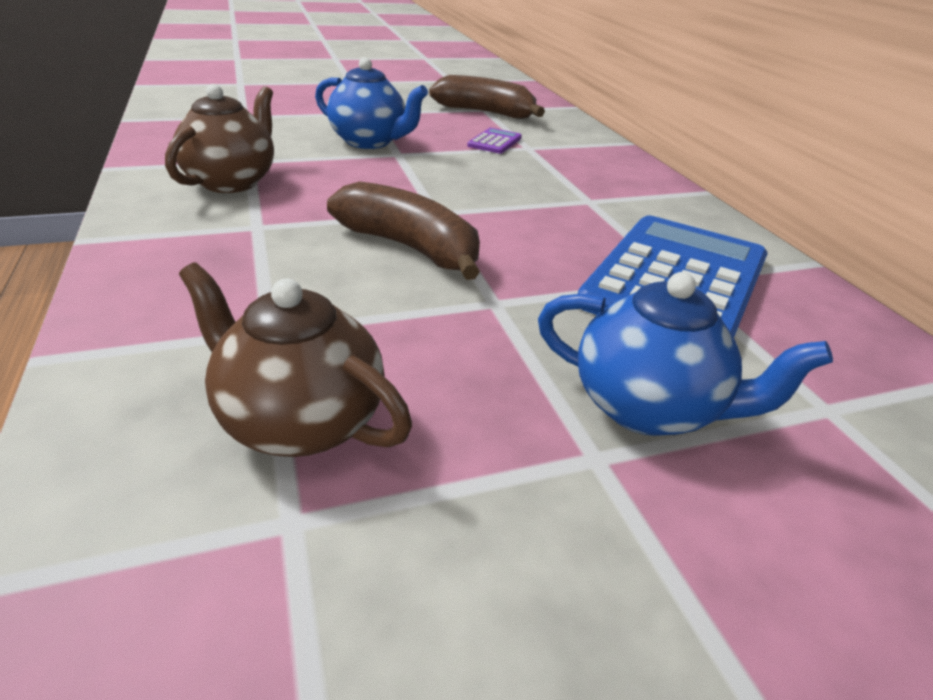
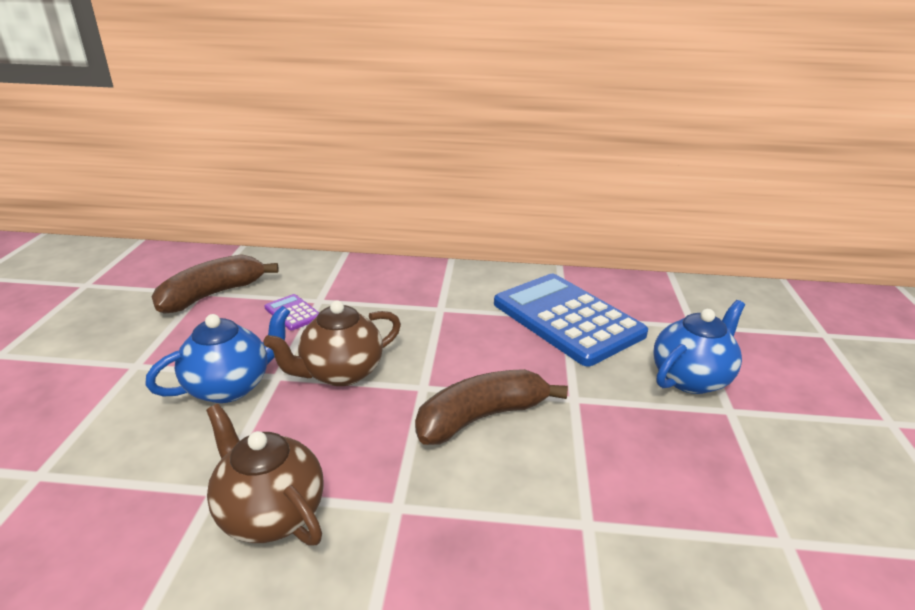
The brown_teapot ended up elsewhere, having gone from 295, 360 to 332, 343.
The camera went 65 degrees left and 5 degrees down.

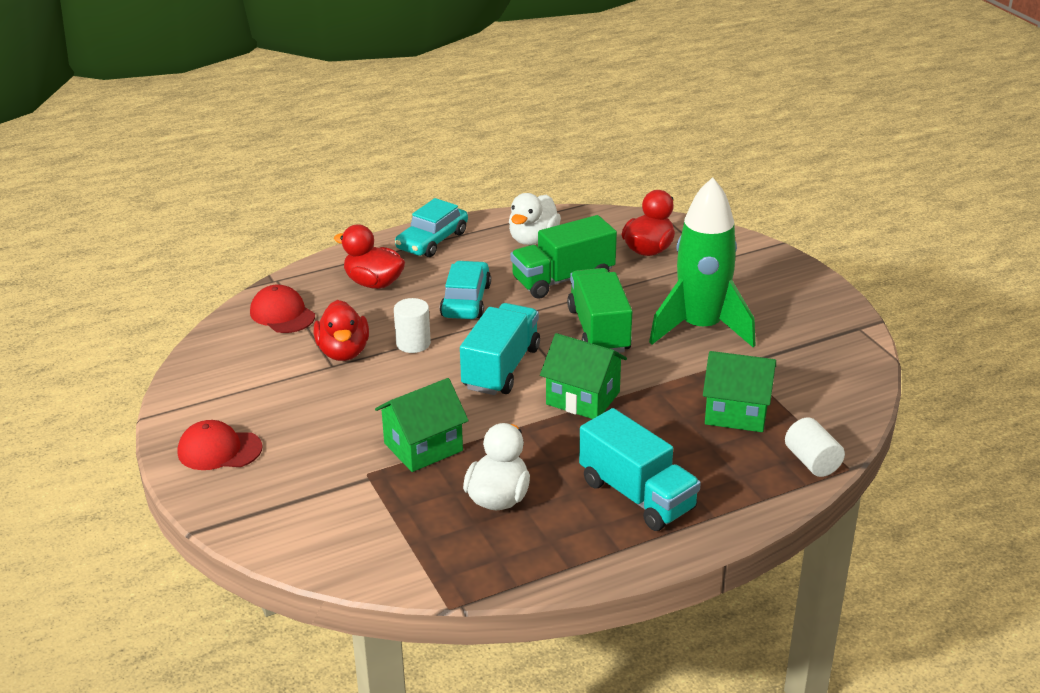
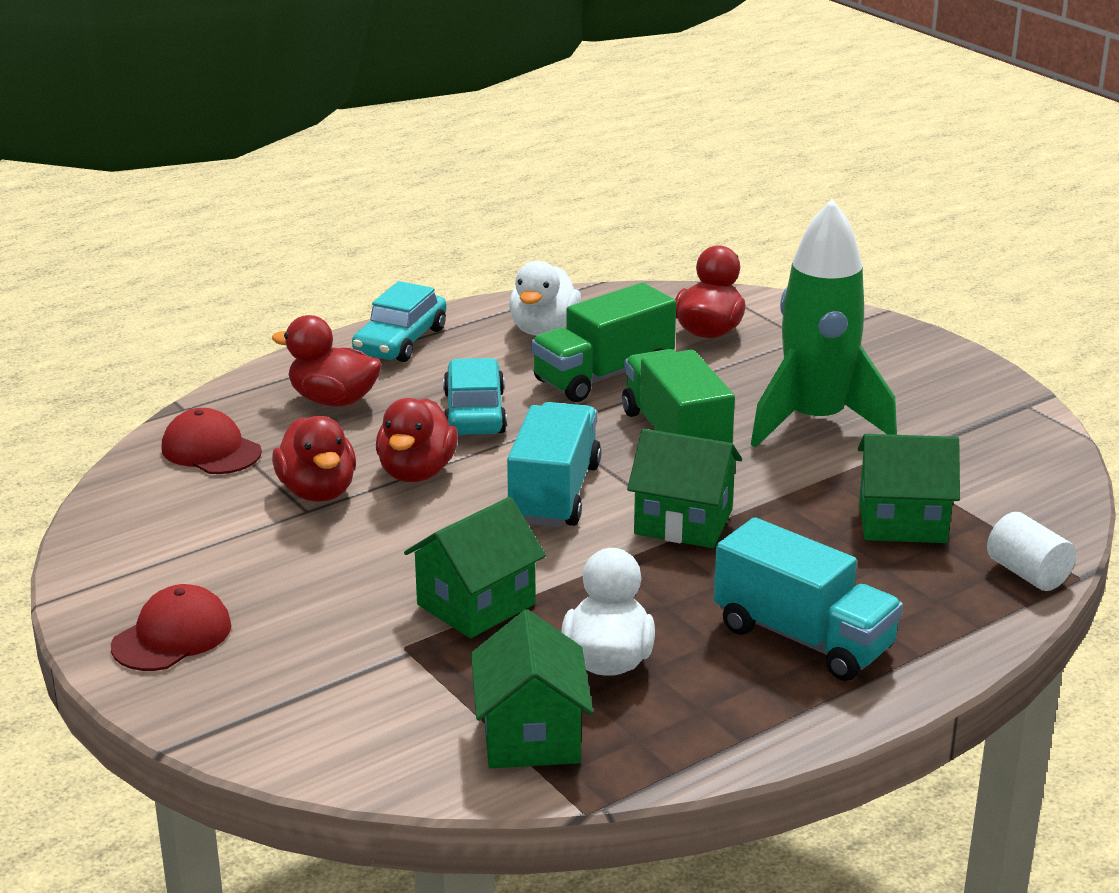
The second view gained the emerald_house at 532, 688.
Where the snow-white_cylinder_shape stood at 412, 325, the scarlet_duck came to stand at 417, 440.
The scarlet_cap at 220, 445 ended up facing another way, 135 degrees clockwise from before.
The camera went 10 degrees left and 5 degrees down.

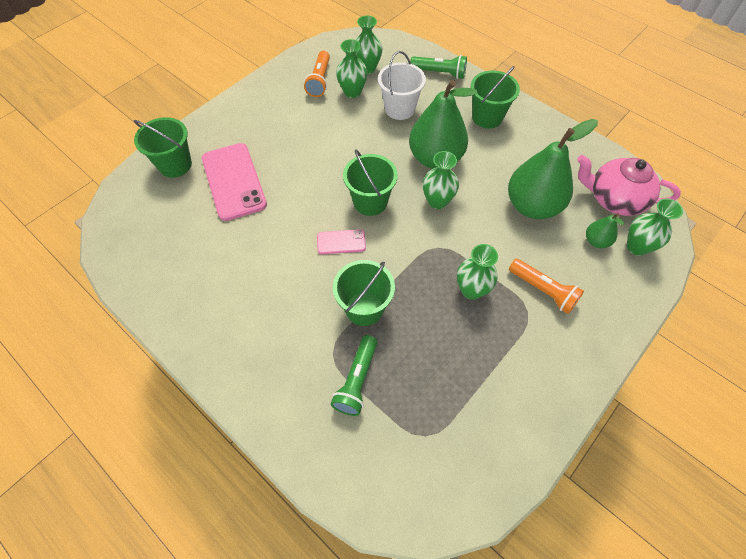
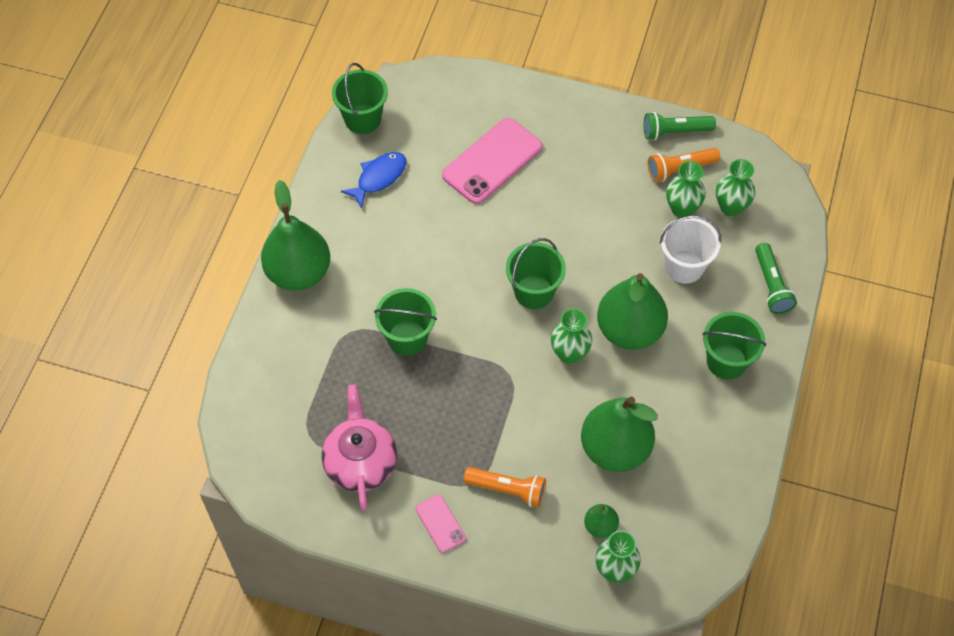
The second view lost the emerald_vase at 477, 272.
The second view gained the emerald_toy_pear at 295, 235.
The second view gained the blue_toy_fish at 373, 180.
The emerald_sand_bucket ended up elsewhere, having gone from 163, 147 to 360, 98.
The rose-pink_phone ended up elsewhere, having gone from 341, 241 to 441, 523.
The emerald_pocket_torch ended up elsewhere, having gone from 354, 375 to 680, 126.
The rose-pink_teapot ended up elsewhere, having gone from 629, 185 to 359, 447.
The orange-coloured_pocket_torch at 546, 286 ended up facing another way, 90 degrees counterclockwise from before.
The camera went 65 degrees right and 0 degrees up.

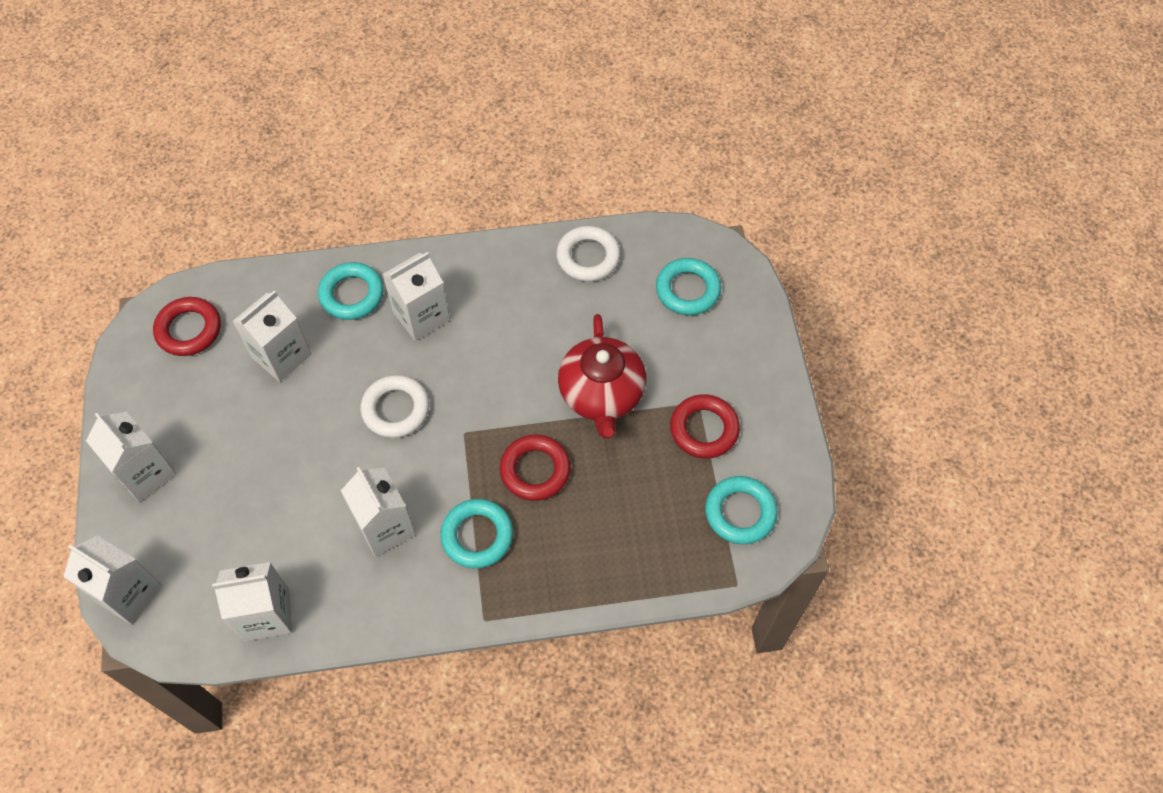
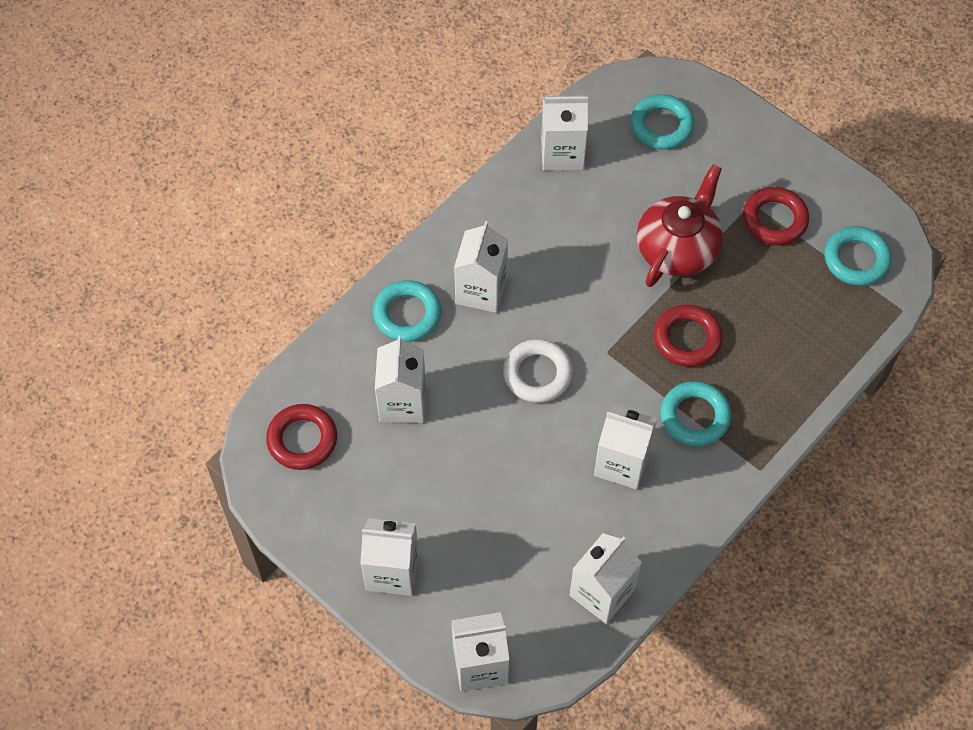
Where the snow-white_torus stood at 588, 254, the snow-white_juice_carton came to stand at 564, 133.
The scarlet_teapot at 602, 376 ended up facing another way, 105 degrees counterclockwise from before.
The camera went 40 degrees left and 0 degrees up.

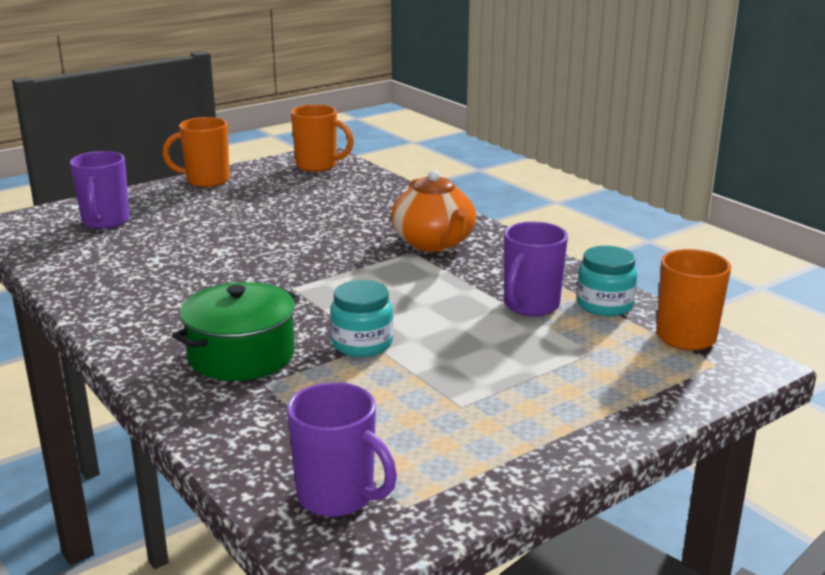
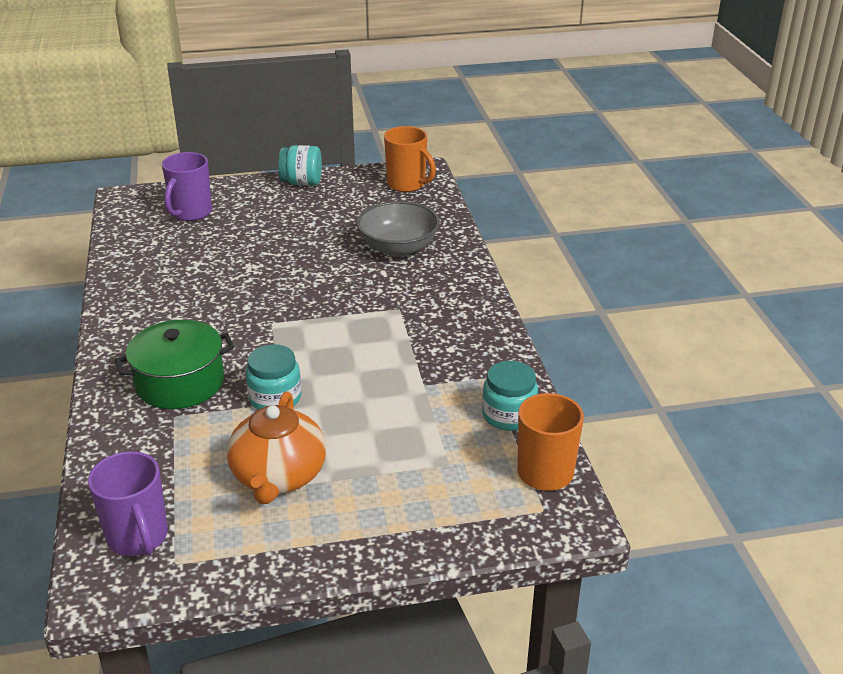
The second view lost the violet_mug at 536, 269.
The second view gained the gray_bowl at 398, 229.
The orange-coloured_teapot ended up elsewhere, having gone from 433, 211 to 276, 447.
Where the orange-coloured_mug stood at 196, 152, the teal_preserve_jar came to stand at 300, 165.
The camera went 25 degrees right and 10 degrees up.

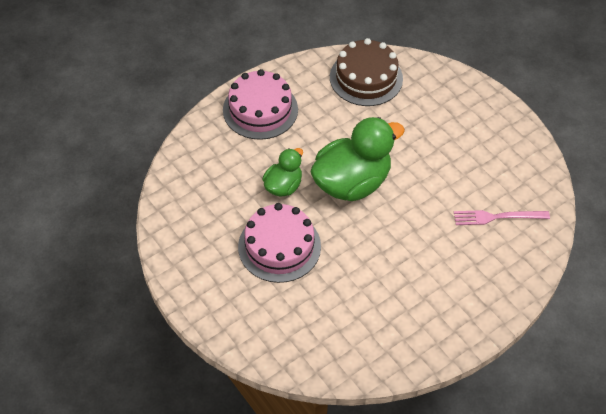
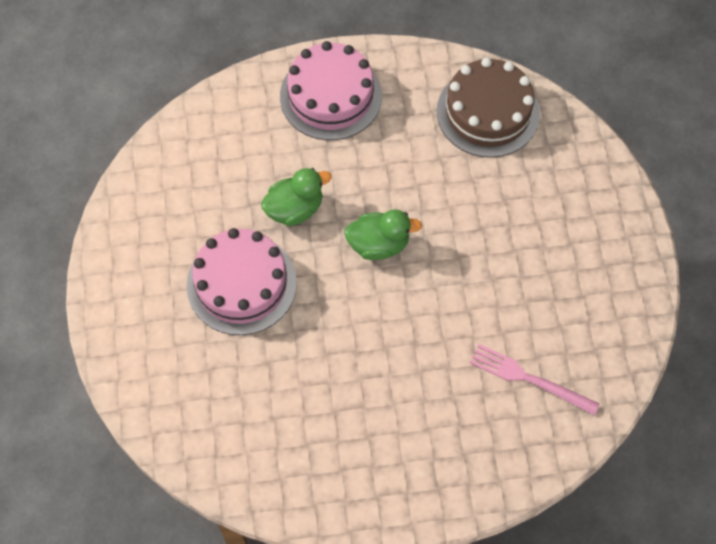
The size of the emerald_duck at 357, 159 changed by a factor of 0.54.
The camera went 30 degrees right and 10 degrees up.

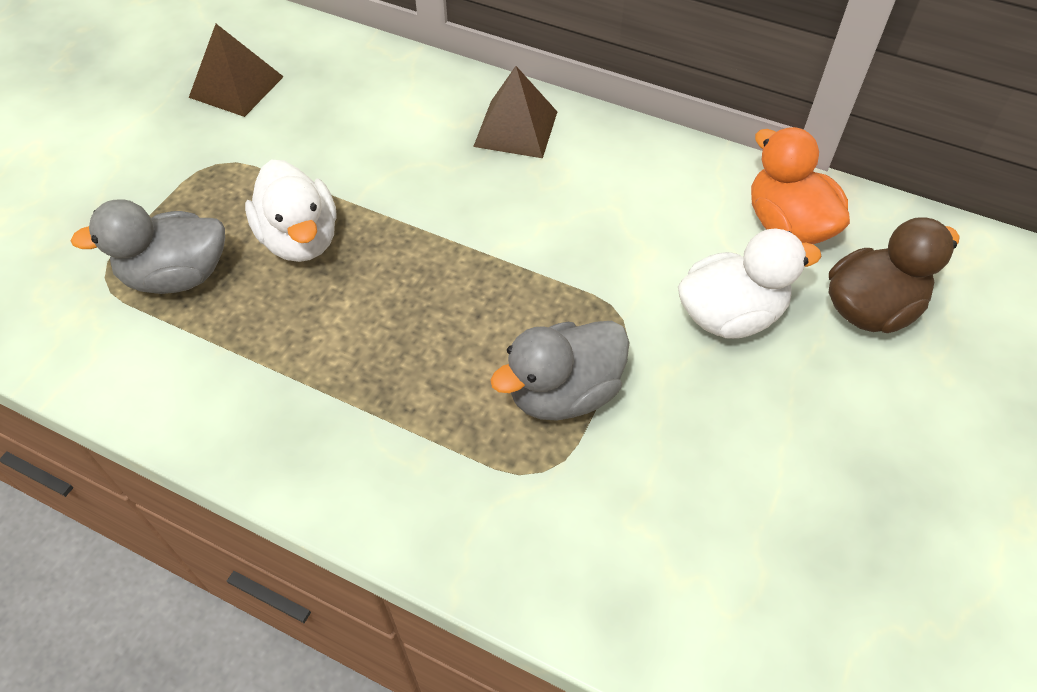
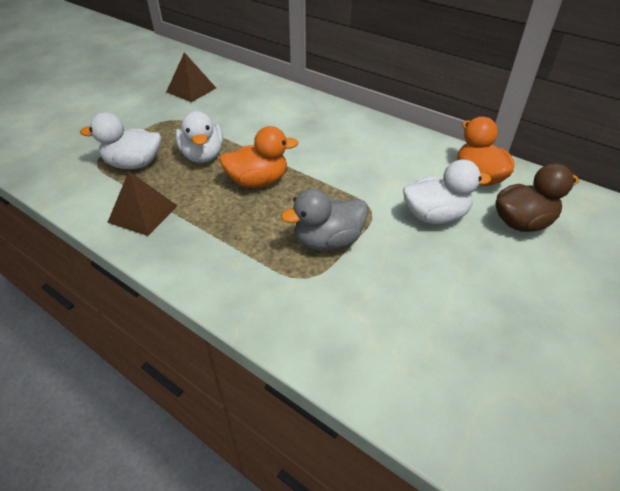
The second view gained the orange-coloured_duck at 259, 157.
The brown_solid_pyramid ended up elsewhere, having gone from 515, 112 to 142, 203.
What was the gray_duck at 148, 246 turned into the snow-white_duck at 120, 140.
The camera went 10 degrees right and 10 degrees down.

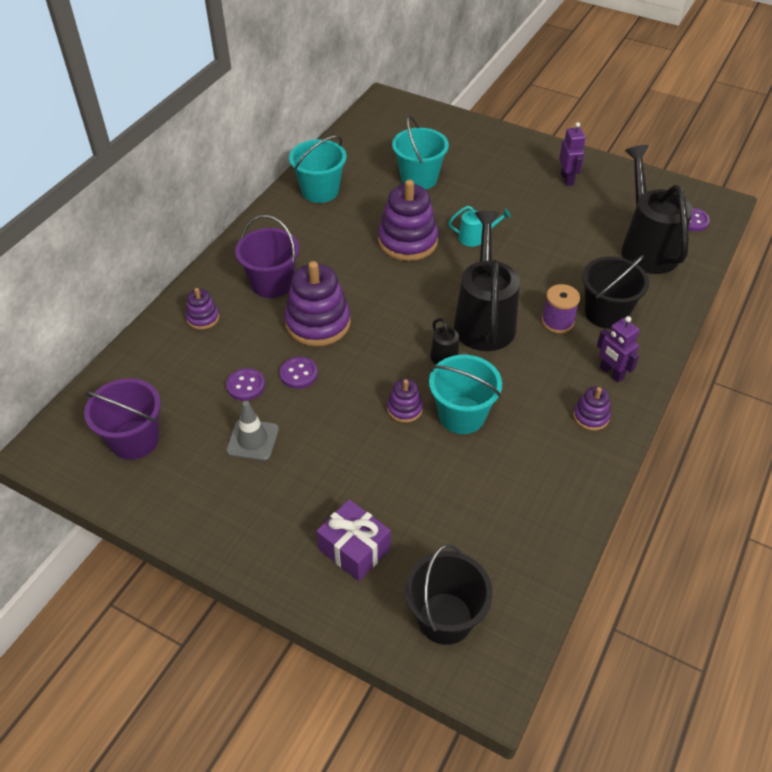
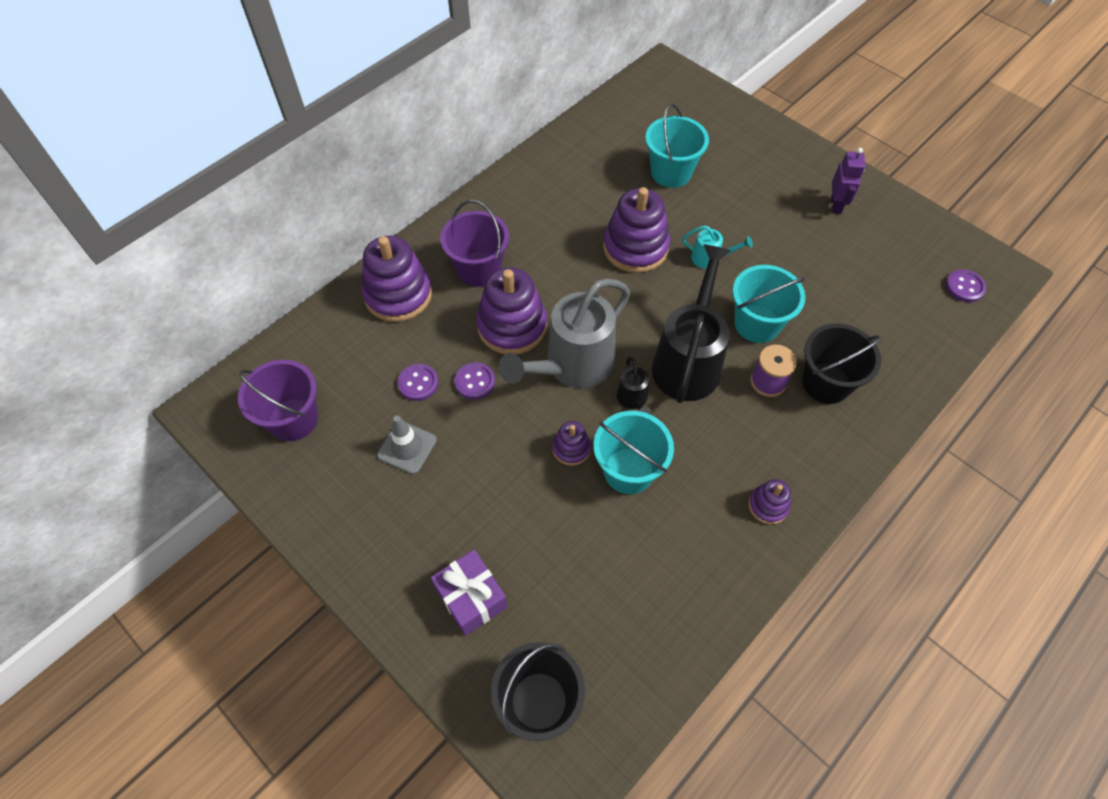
The second view lost the violet_robot at 618, 349.
The second view lost the ebony_sprinkling_can at 657, 209.
The second view gained the gray_sprinkling_can at 564, 333.
The teal_sand_bucket ended up elsewhere, having gone from 317, 169 to 769, 304.
The size of the violet_ring_stacker at 202, 309 changed by a factor of 1.98.
The camera went 15 degrees right and 10 degrees up.

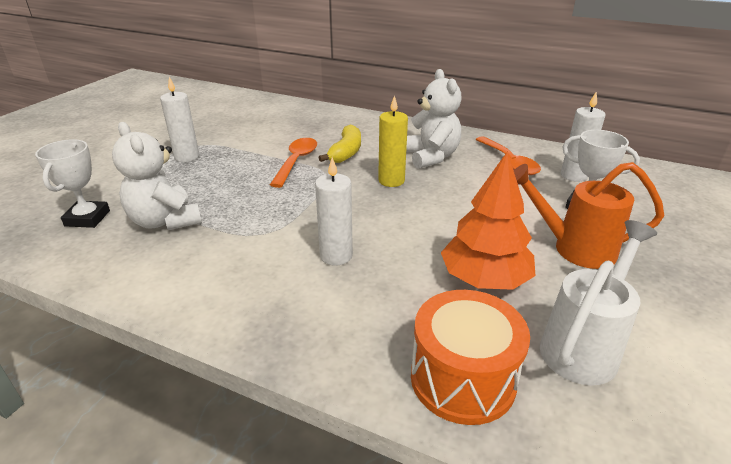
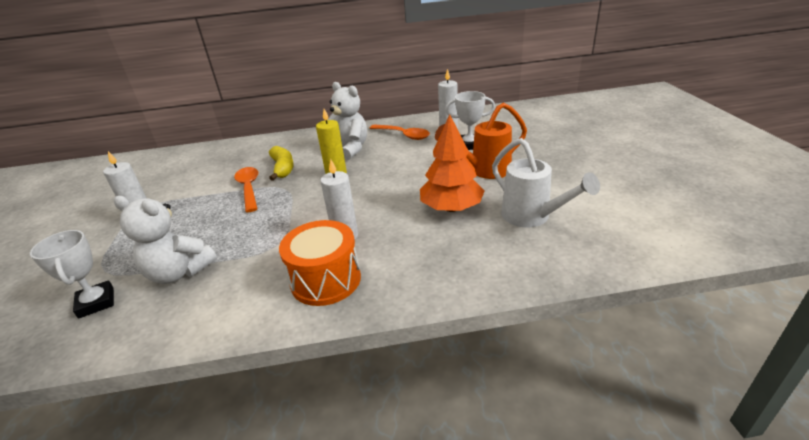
The orange-coloured_toy_drum ended up elsewhere, having gone from 470, 357 to 320, 263.
The snow-white_sprinkling_can at 598, 303 ended up facing another way, 135 degrees clockwise from before.
The camera went 30 degrees left and 0 degrees up.

